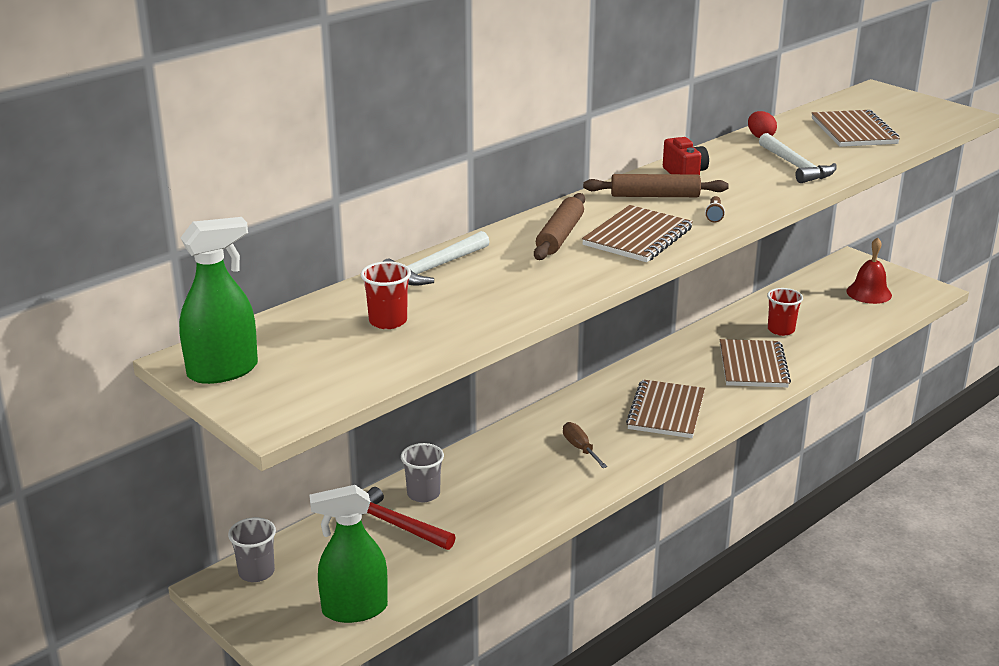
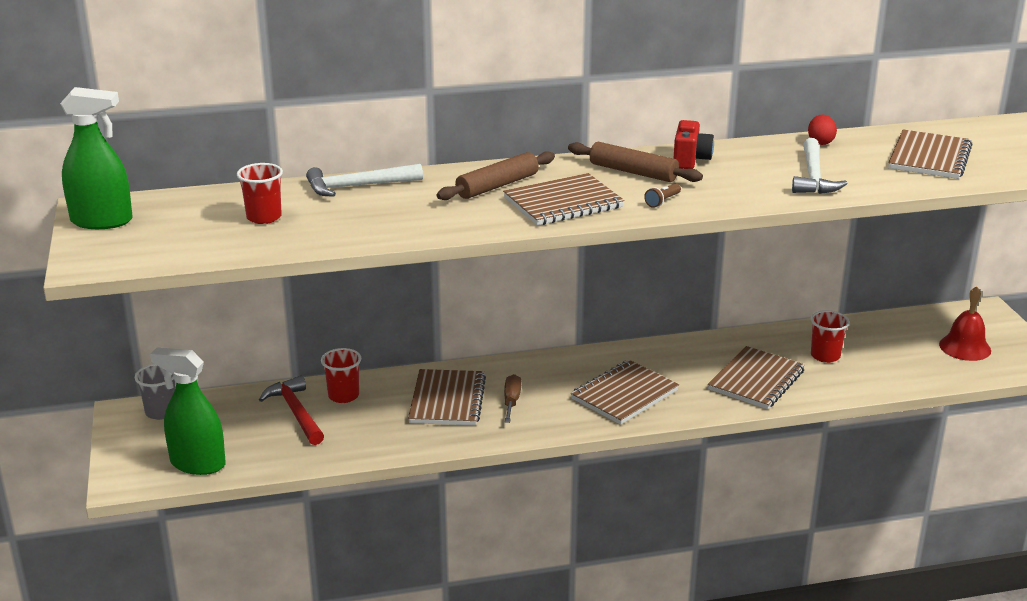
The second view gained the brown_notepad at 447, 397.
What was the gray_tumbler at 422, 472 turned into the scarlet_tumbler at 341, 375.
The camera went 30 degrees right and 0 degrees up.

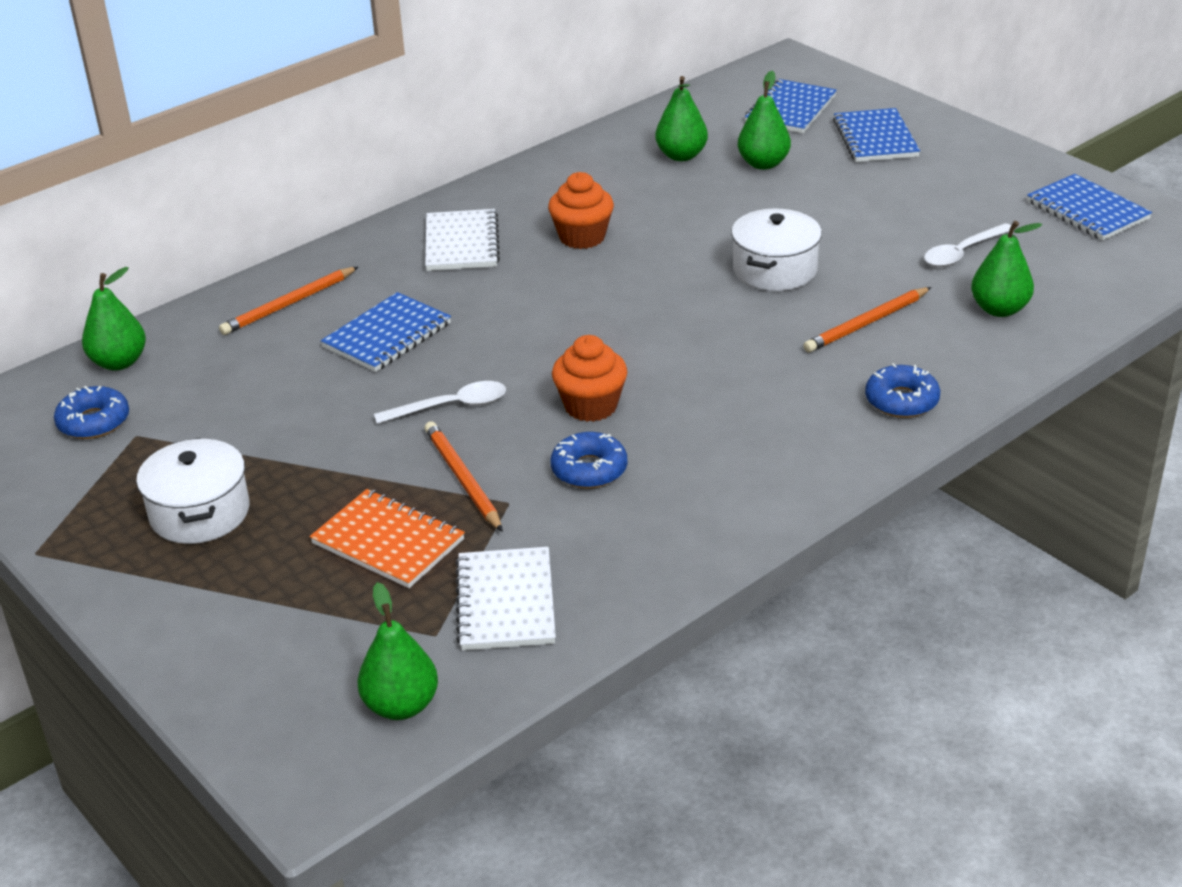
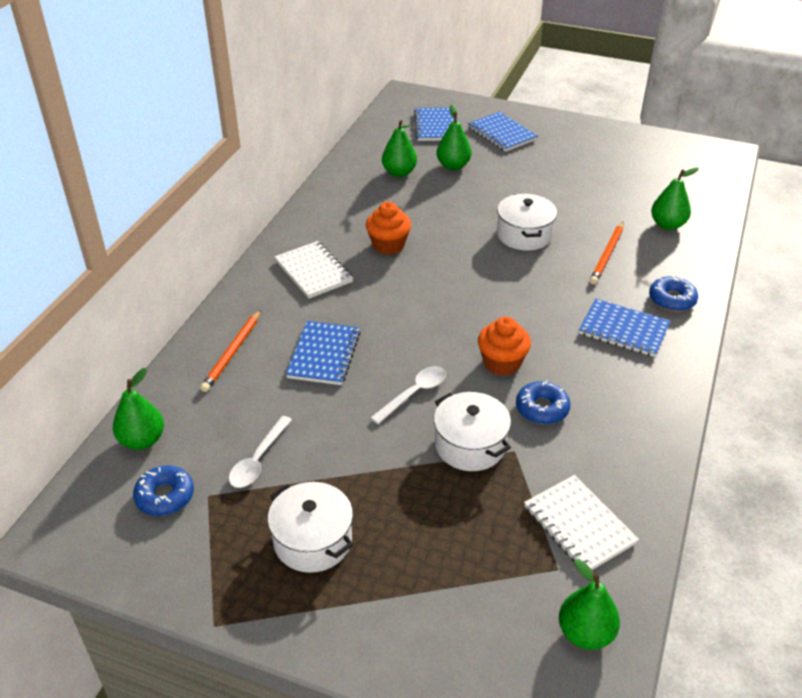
The second view lost the orange-coloured_notepad at 387, 538.
The snow-white_teaspoon ended up elsewhere, having gone from 969, 245 to 260, 452.
The blue_notepad ended up elsewhere, having gone from 1089, 207 to 624, 328.
Where the orange-coloured_wooden_pencil stood at 463, 476, the snow-white_cooking_pot came to stand at 472, 431.
The camera went 30 degrees left and 5 degrees up.

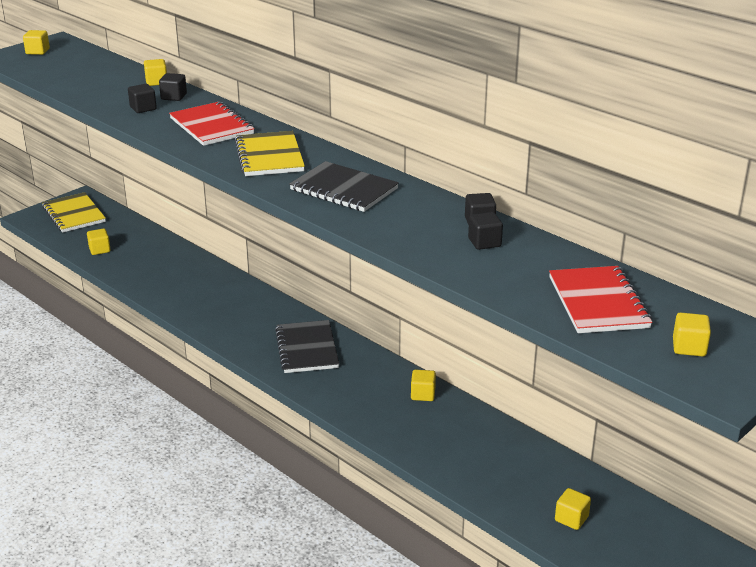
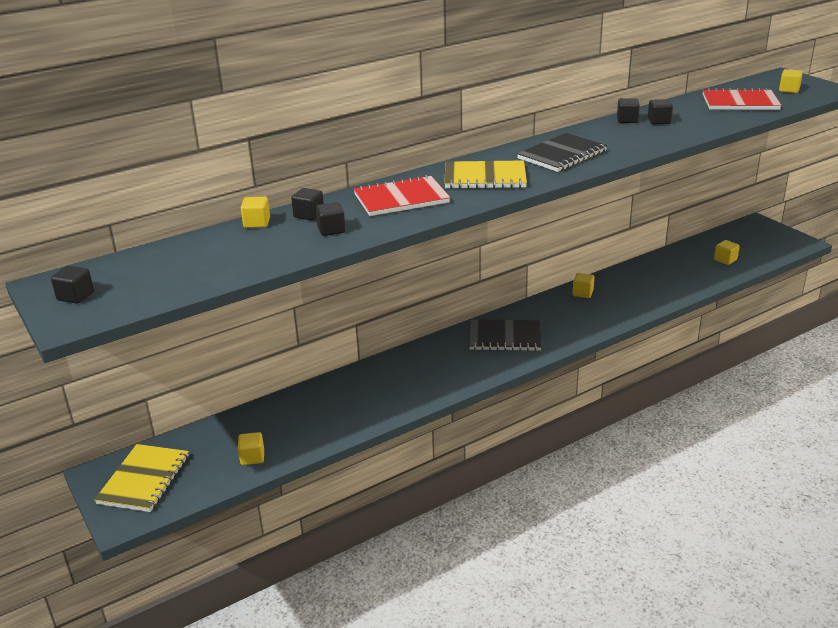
What was the yellow_solid_cube at 36, 42 turned into the ebony_solid_cube at 72, 284.
The yellow_notepad at 74, 212 ended up facing another way, 60 degrees counterclockwise from before.
The camera went 75 degrees left and 0 degrees up.

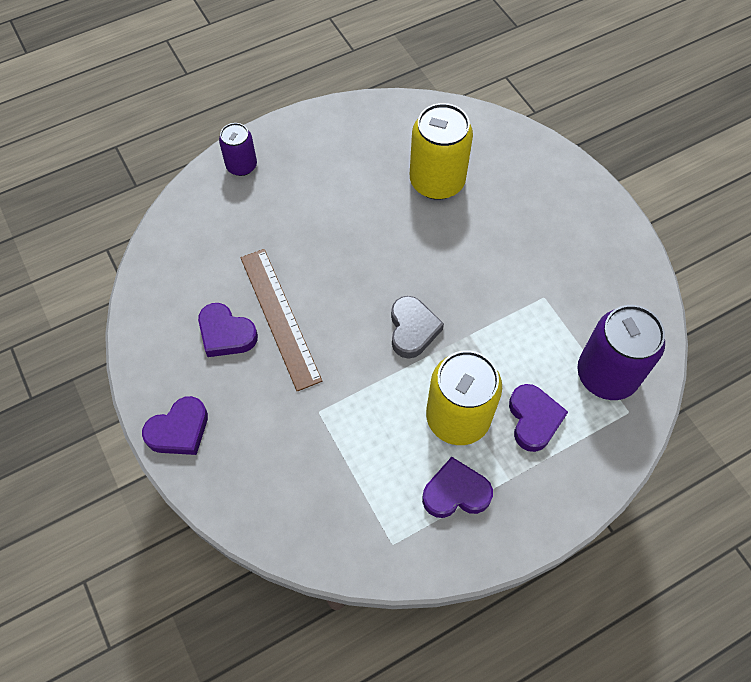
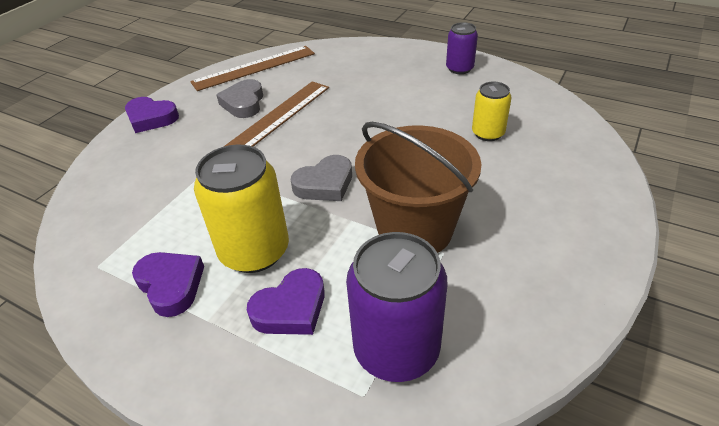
The second view gained the brown_straightedge at 252, 68.
The second view gained the brown_sand_bucket at 418, 187.
The violet_soda_can ended up elsewhere, having gone from 238, 149 to 462, 48.
What was the violet_heart at 228, 330 turned into the gray_heart at 240, 98.
The size of the yellow_soda_can at 441, 151 changed by a factor of 0.57.
The camera went 60 degrees right and 20 degrees down.

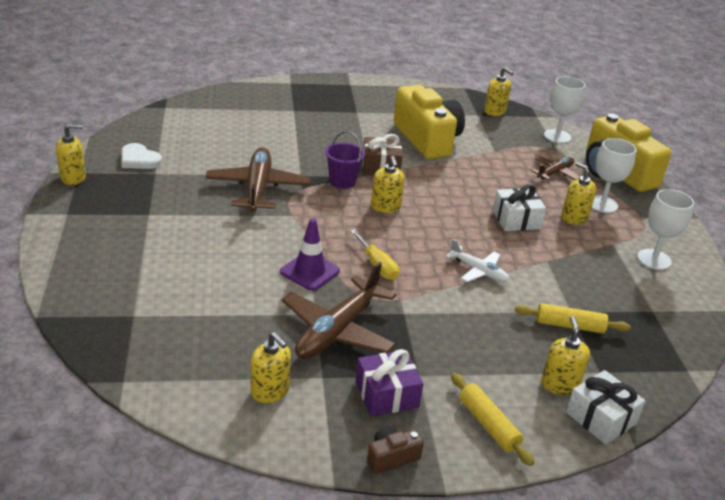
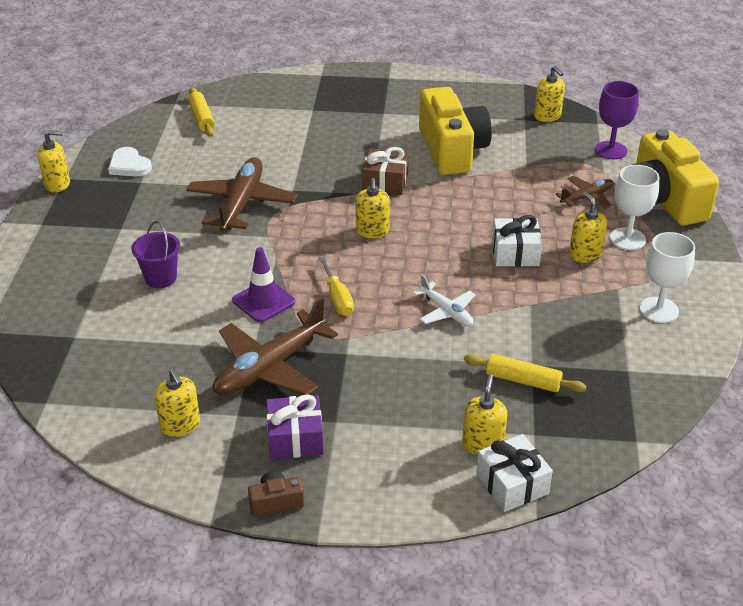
The violet_sand_bucket ended up elsewhere, having gone from 345, 160 to 155, 254.
The yellow_rolling_pin ended up elsewhere, having gone from 492, 419 to 201, 112.
What was the snow-white_chalice at 564, 109 turned into the violet_chalice at 617, 120.
The camera went 15 degrees right and 5 degrees up.

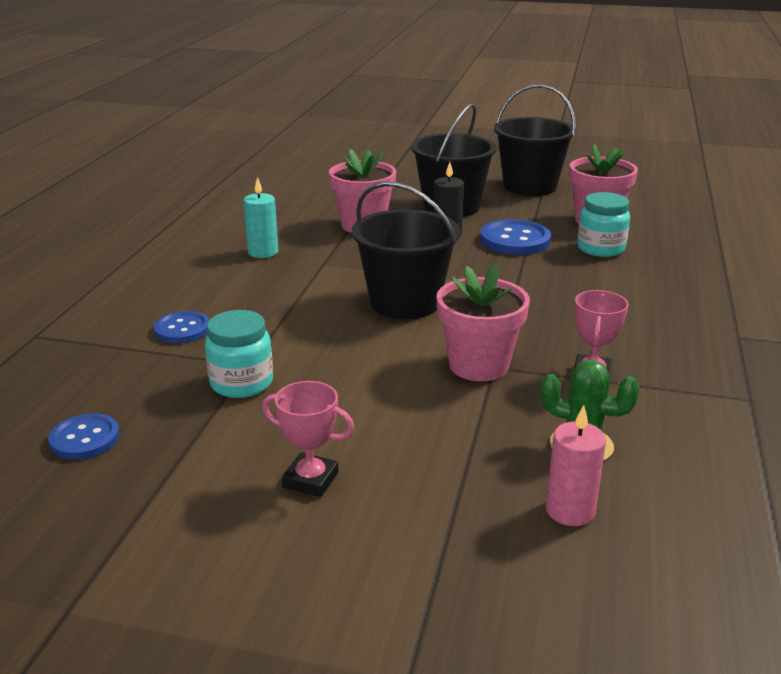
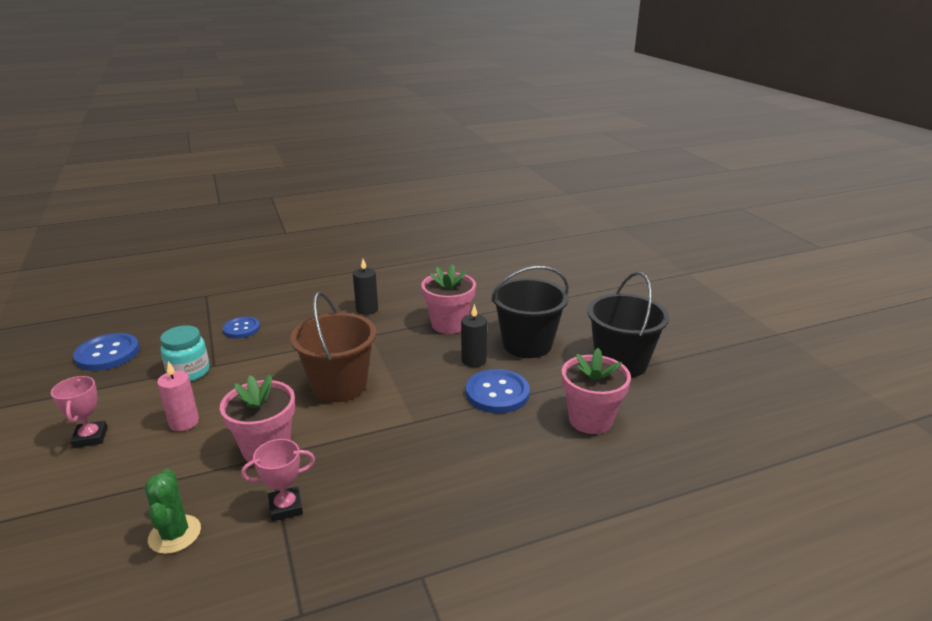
The second view lost the teal_preserve_jar at 603, 224.
The rose-pink_candle ended up elsewhere, having gone from 576, 465 to 178, 396.
What was the teal_candle at 260, 217 turned into the ebony_candle at 365, 287.
What was the ebony_sand_bucket at 406, 250 turned into the brown_sand_bucket at 333, 347.
The size of the blue_sewing_button at 84, 436 changed by a factor of 1.55.
The camera went 55 degrees right and 0 degrees up.

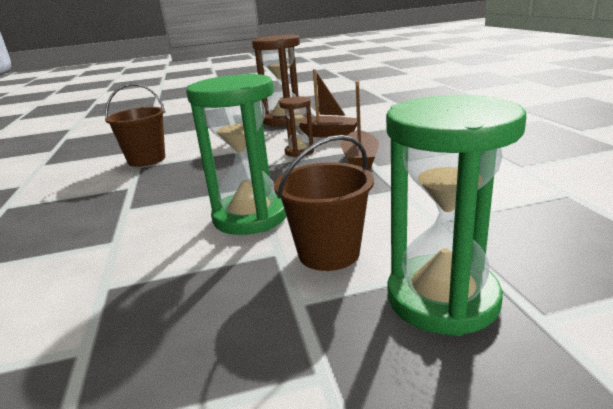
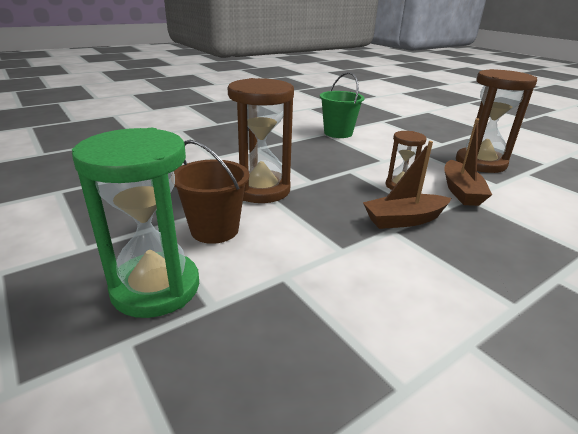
What was the brown_sand_bucket at 135, 125 turned into the emerald_sand_bucket at 342, 105.
What was the emerald_hourglass at 236, 154 turned into the brown_hourglass at 261, 140.
The camera went 65 degrees right and 5 degrees up.

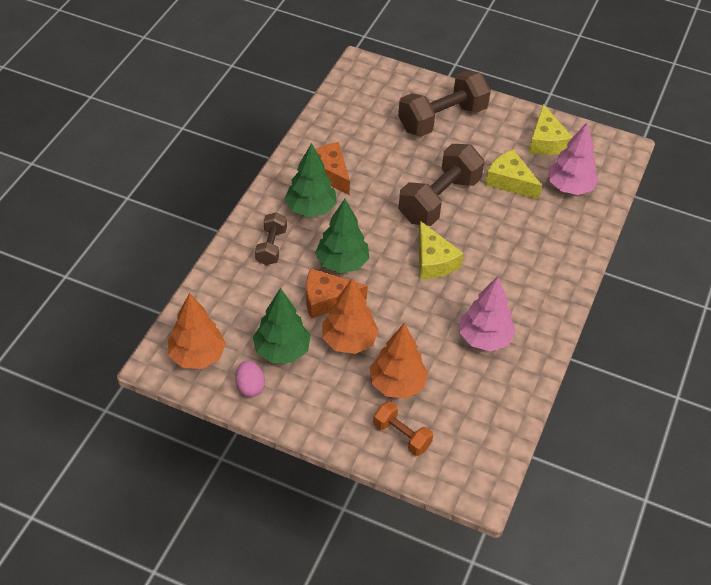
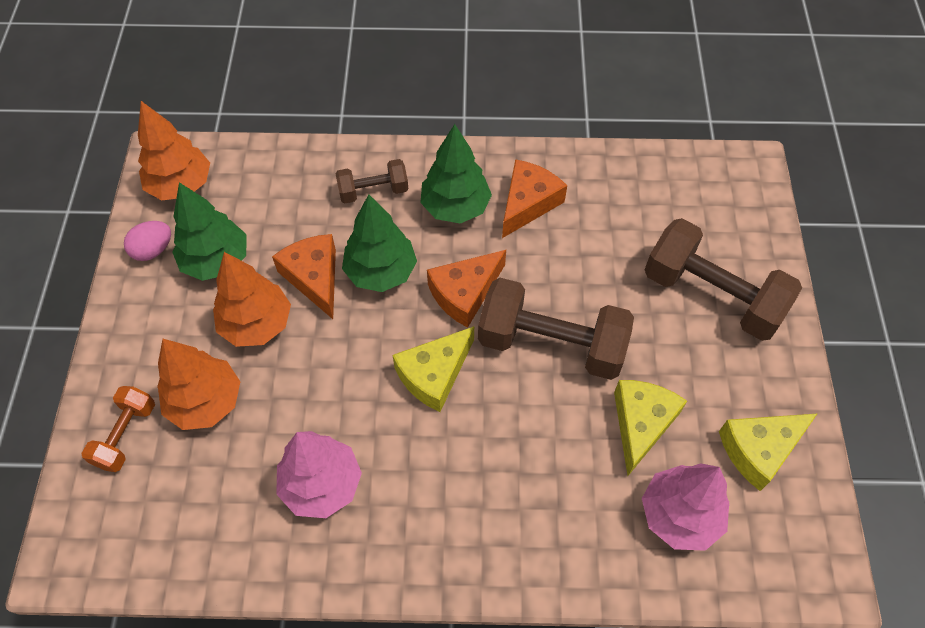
The second view gained the orange-coloured_cheese_wedge at 466, 289.
The camera went 70 degrees right and 10 degrees up.

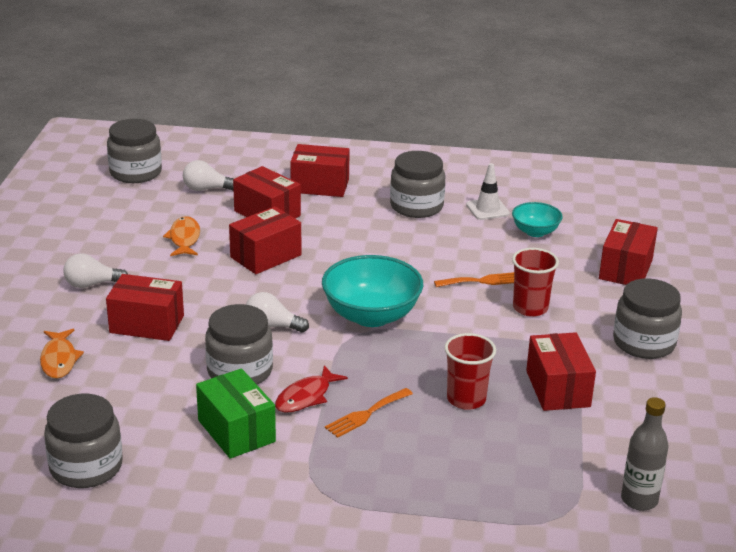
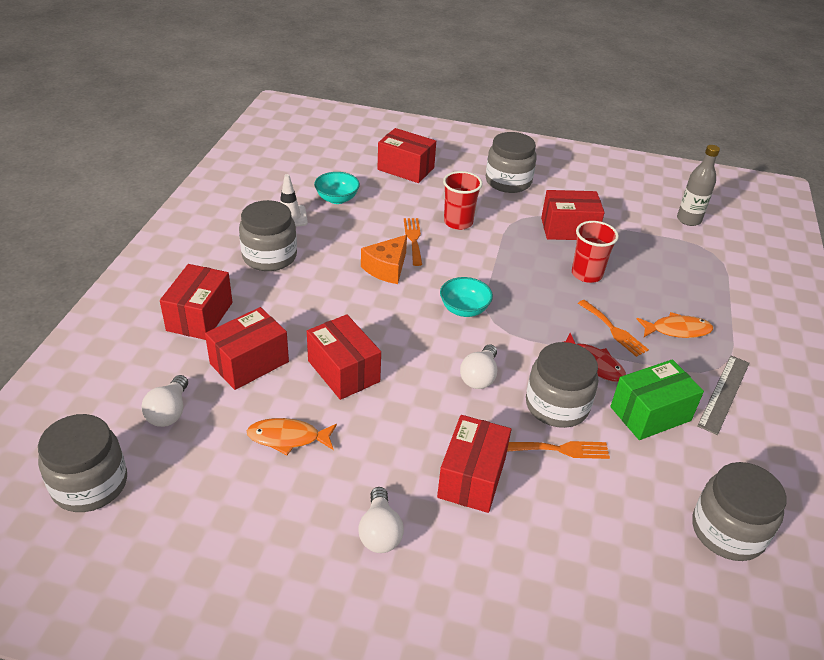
The second view gained the orange-coloured_cheese_wedge at 384, 259.
The second view gained the orange-coloured_table_fork at 558, 450.
The second view gained the gray_straightedge at 723, 395.
The orange-coloured_toy_fish ended up elsewhere, having gone from 62, 354 to 675, 325.
The size of the teal_bowl at 372, 291 changed by a factor of 0.55.
The camera went 85 degrees left and 10 degrees up.

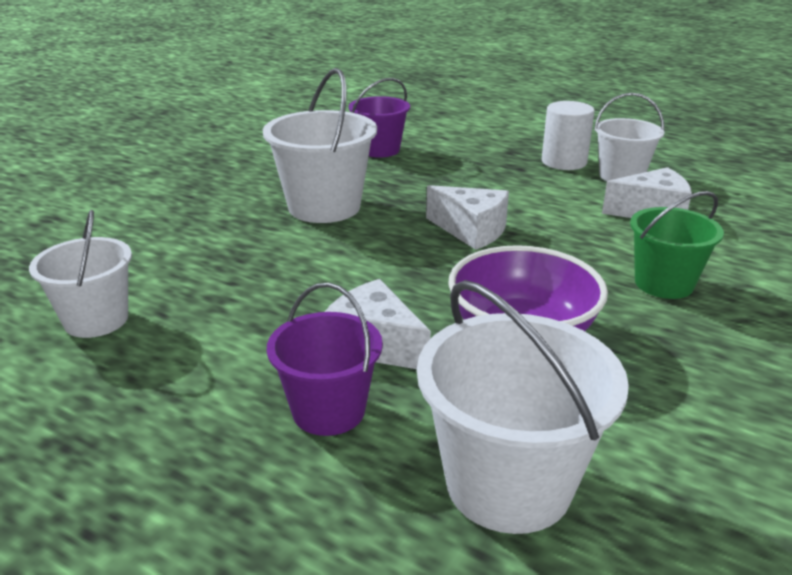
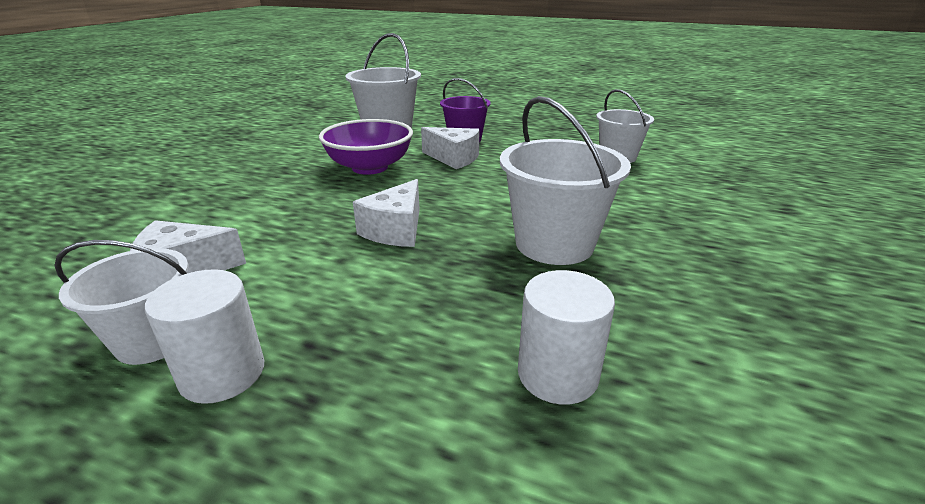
The second view lost the emerald_sand_bucket at 677, 245.
Where the violet_sand_bucket stood at 379, 118, the snow-white_cylinder_shape came to stand at 566, 337.
The snow-white_cheese_wedge at 467, 217 ended up facing another way, 90 degrees counterclockwise from before.
The camera went 170 degrees right and 0 degrees up.

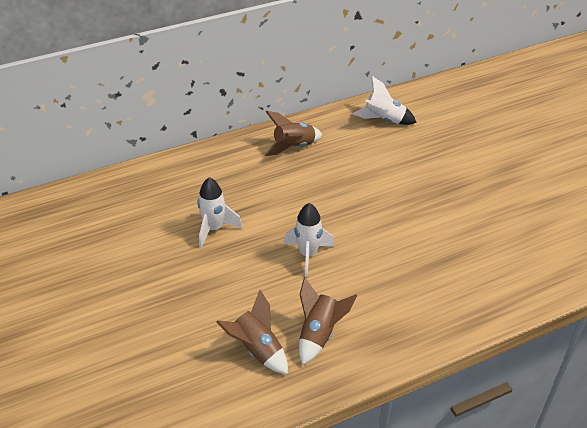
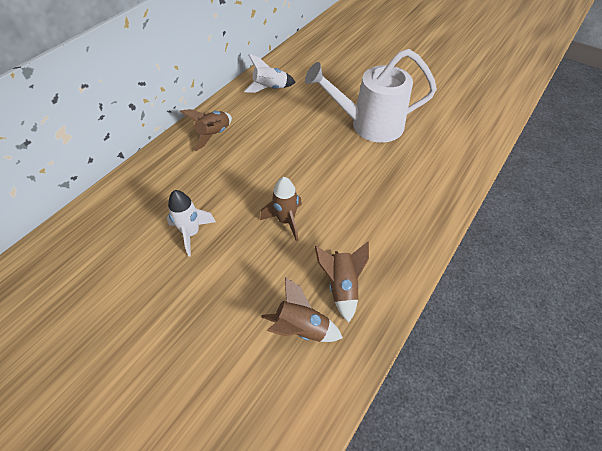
The second view gained the snow-white_sprinkling_can at 371, 96.
What was the snow-white_rocket at 309, 240 turned into the brown_rocket at 281, 209.
The camera went 30 degrees left and 10 degrees up.

